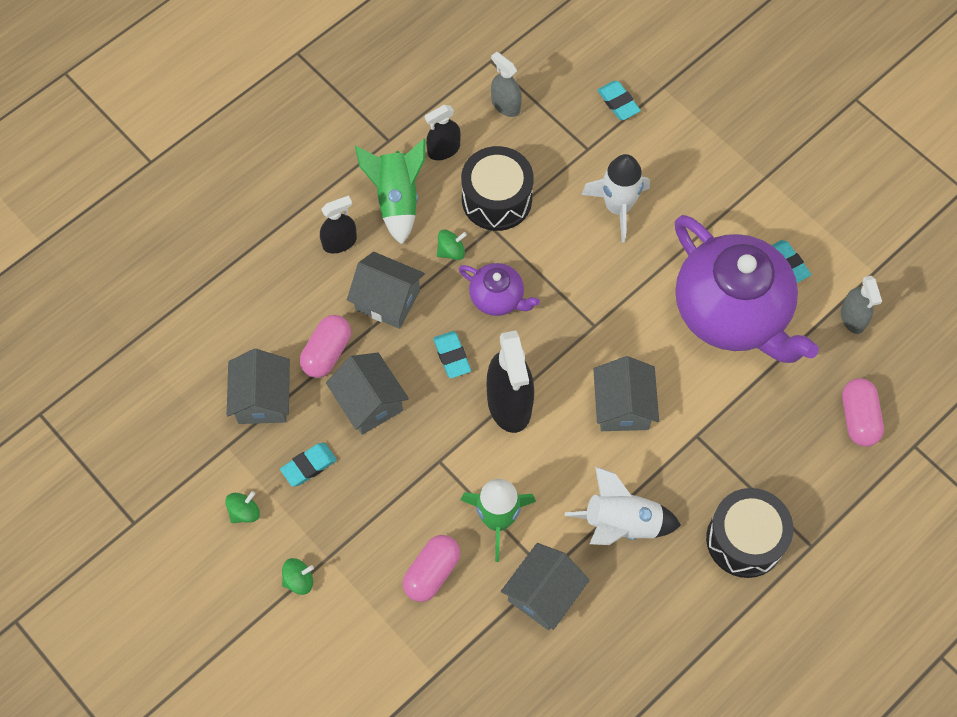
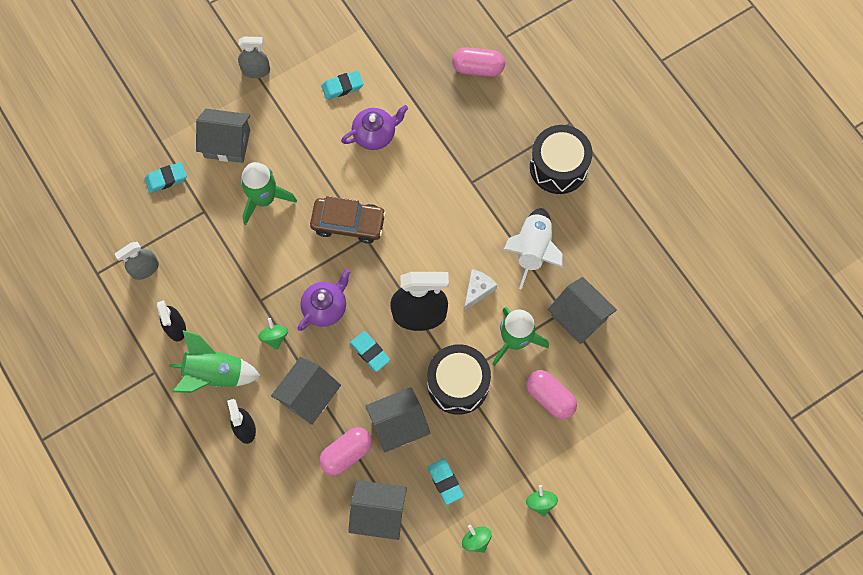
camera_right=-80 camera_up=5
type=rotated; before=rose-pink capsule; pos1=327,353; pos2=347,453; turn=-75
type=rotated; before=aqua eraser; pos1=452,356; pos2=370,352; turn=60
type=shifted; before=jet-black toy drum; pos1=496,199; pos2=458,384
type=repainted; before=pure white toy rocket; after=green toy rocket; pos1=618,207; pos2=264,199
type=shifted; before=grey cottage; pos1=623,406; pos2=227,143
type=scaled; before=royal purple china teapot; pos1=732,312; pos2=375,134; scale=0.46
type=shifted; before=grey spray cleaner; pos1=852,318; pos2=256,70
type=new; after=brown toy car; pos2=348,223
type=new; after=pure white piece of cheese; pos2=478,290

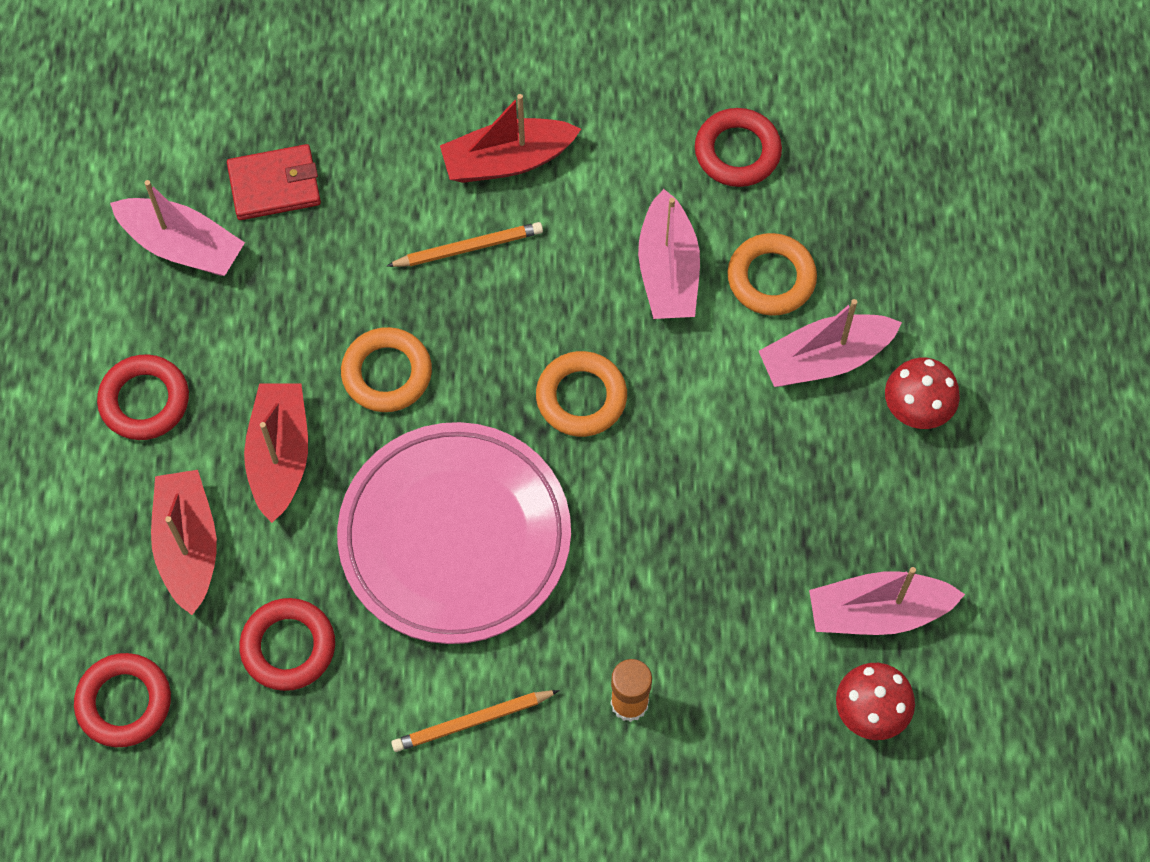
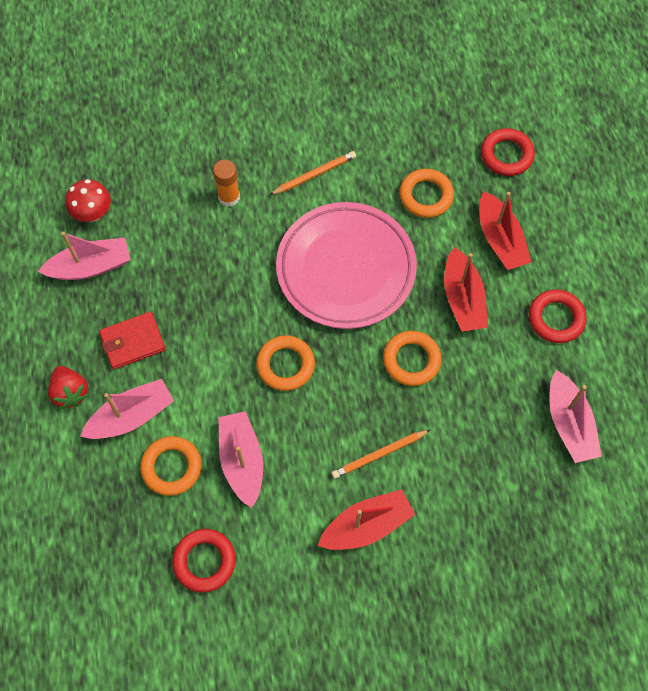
camera_right=170 camera_up=0
type=rotated; before=rose-pink boat; pos1=182,246; pos2=569,423; turn=-120
type=shifted; before=red wallet; pos1=274,185; pos2=133,342
type=repainted; before=red hoop; after=bright orange hoop; pos1=288,647; pos2=426,196
type=swapped; before=red mushroom; after=red strawberry; pos1=916,409; pos2=70,392

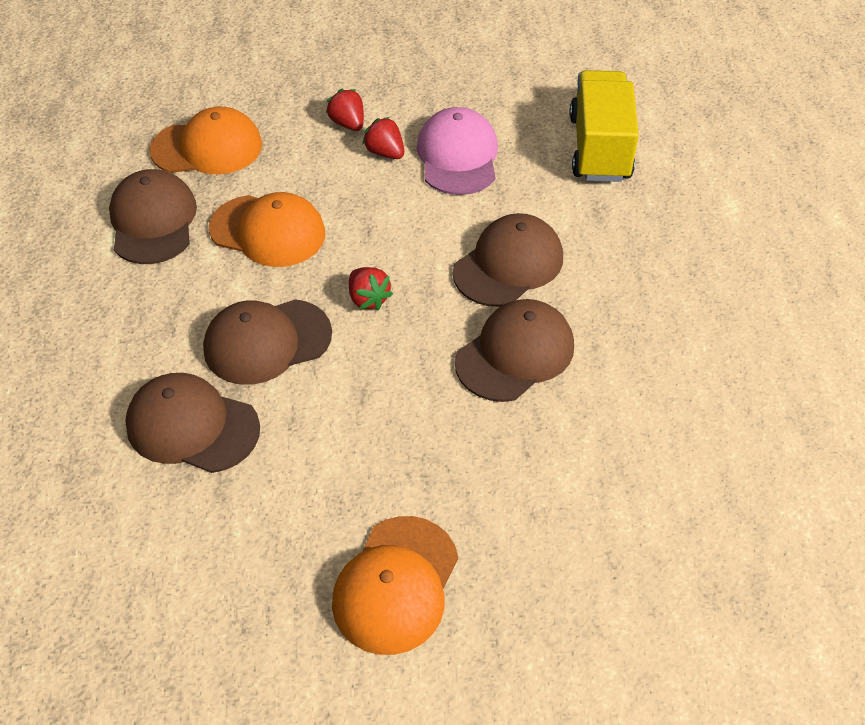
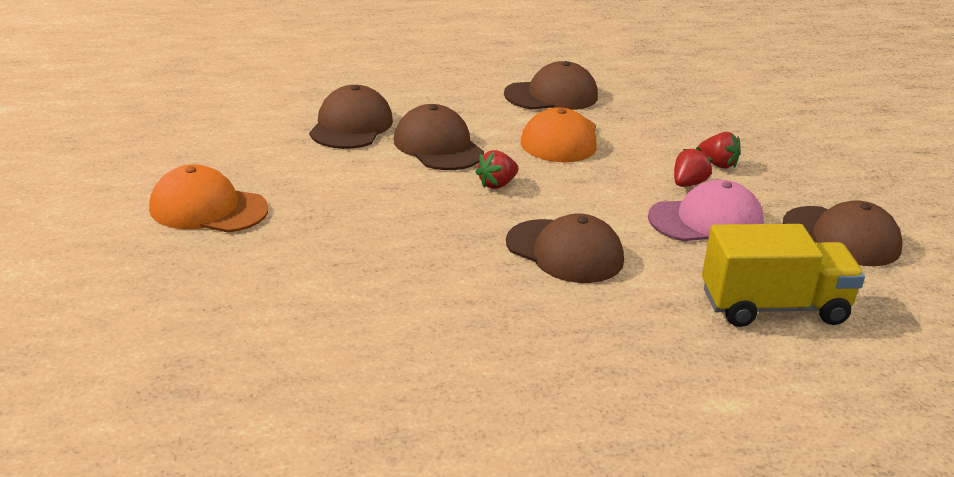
camera_right=80 camera_up=-20
type=gone; before=bright orange peaked cap; pos1=207,148
type=rotated; before=red strawberry; pos1=348,124; pos2=717,164; turn=75
type=shifted; before=brown peaked cap; pos1=515,354; pos2=841,237

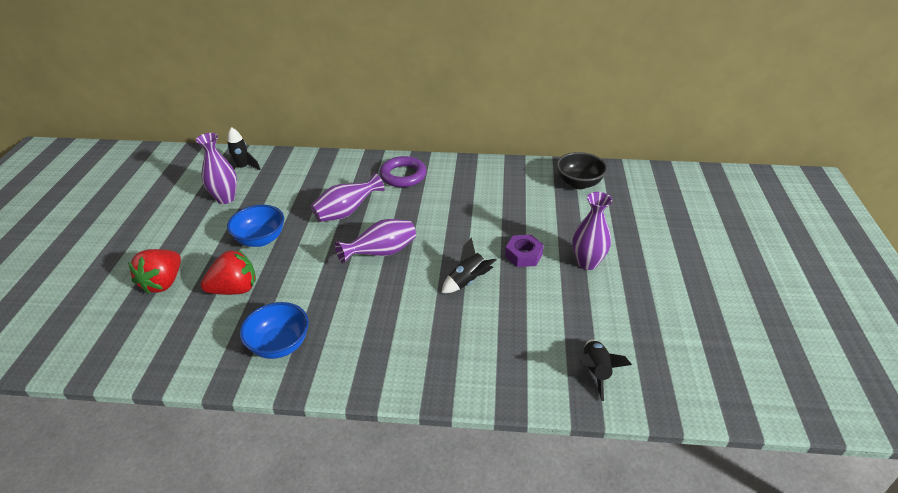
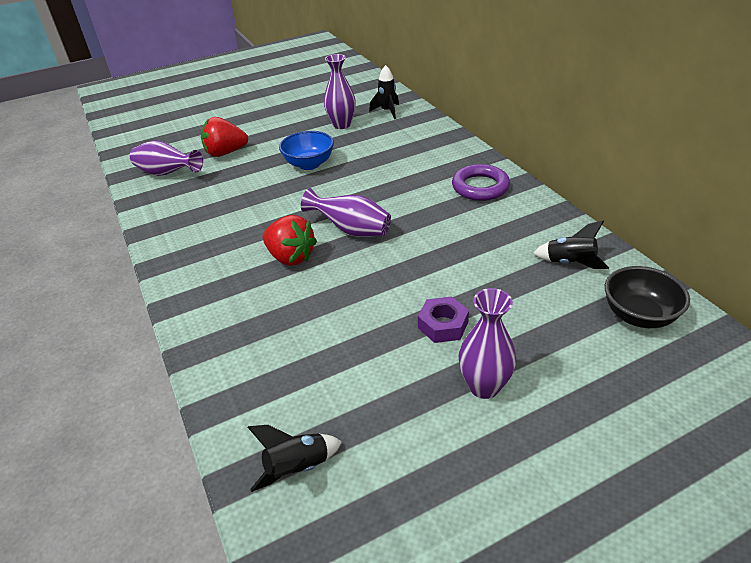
camera_right=60 camera_up=0
type=shifted; before=red strawberry; pos1=235,289; pos2=290,257
type=gone; before=blue serving bowl; pos1=279,345
type=shifted; before=royal purple vase; pos1=346,212; pos2=167,174
type=shifted; before=jet-black toy rocket; pos1=467,281; pos2=570,263

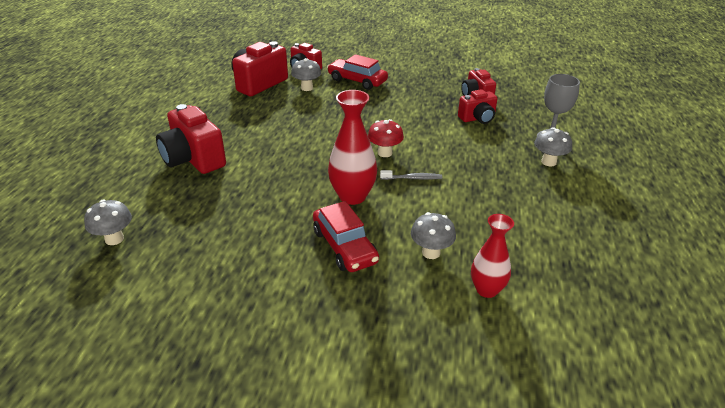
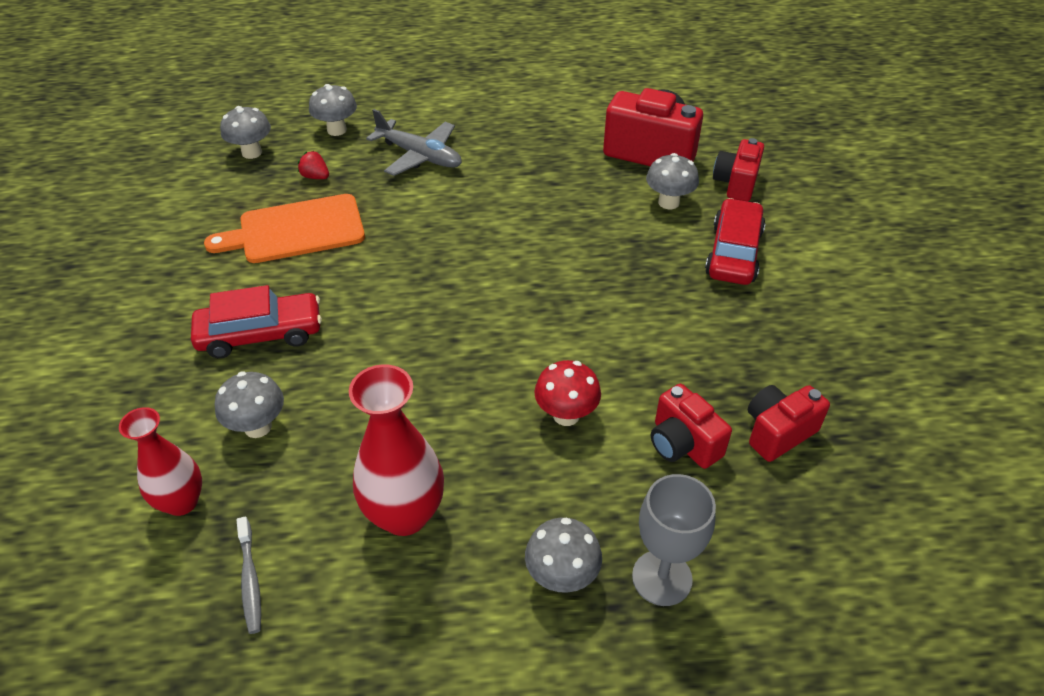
camera_right=75 camera_up=10
type=swapped; before=red compact camera; after=grey plane; pos1=193,159; pos2=420,156
type=rotated; before=red toy car; pos1=344,246; pos2=260,334; turn=-150
type=shifted; before=red vase; pos1=352,196; pos2=404,514
type=shifted; before=red mushroom; pos1=385,153; pos2=566,415
type=shifted; before=grey tooth brush; pos1=412,178; pos2=250,580
type=new; after=bright orange chopping board; pos2=295,230
type=new; after=red strawberry; pos2=315,177
type=new; after=grey mushroom; pos2=337,130

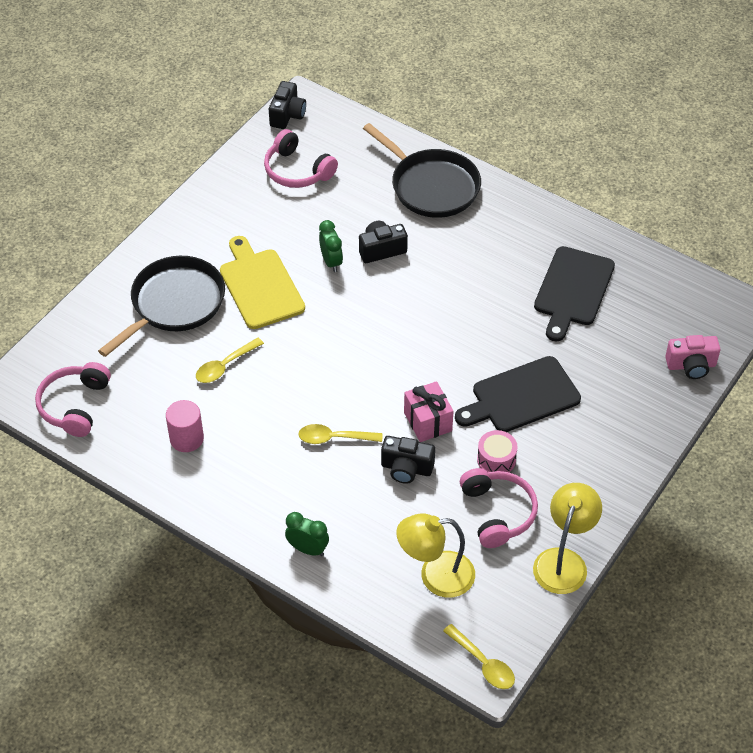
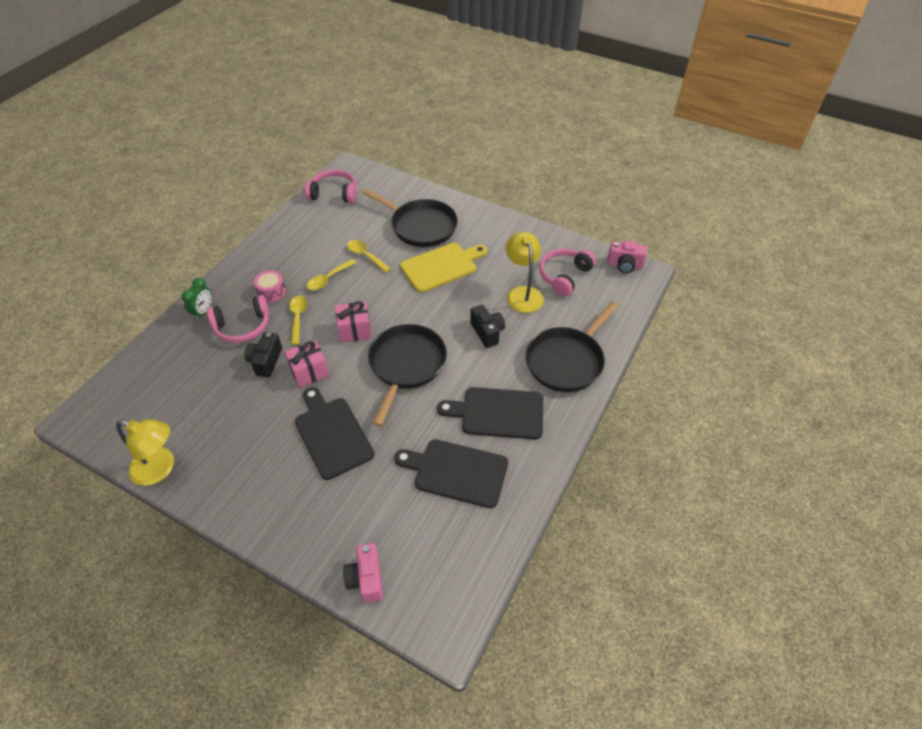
camera_right=85 camera_up=0
type=gone; before=rose-pink cylinder; pos1=186,439
type=repainted; before=jet-black compact camera; after=rose-pink compact camera; pos1=287,115; pos2=624,265
type=gone; before=green clock; pos1=331,262
type=shifted; before=bright yellow reading lamp; pos1=435,576; pos2=522,293
type=shifted; before=bright yellow spoon; pos1=483,663; pos2=328,279
type=shifted; before=rose-pink headset; pos1=497,513; pos2=242,326
type=shifted; before=rose-pink toy drum; pos1=496,459; pos2=272,292
type=new; after=rose-pink gift; pos2=355,330
type=new; after=jet-black pan; pos2=406,365
type=new; after=jet-black chopping board; pos2=498,413

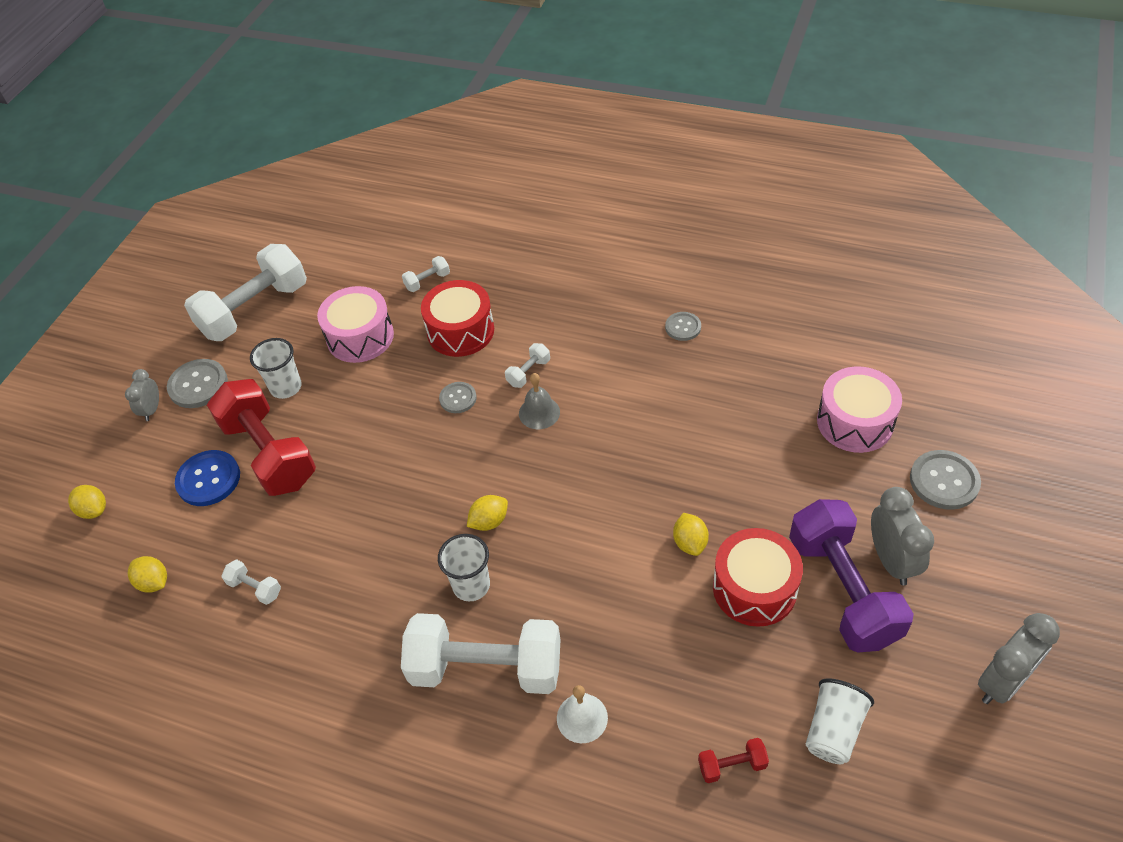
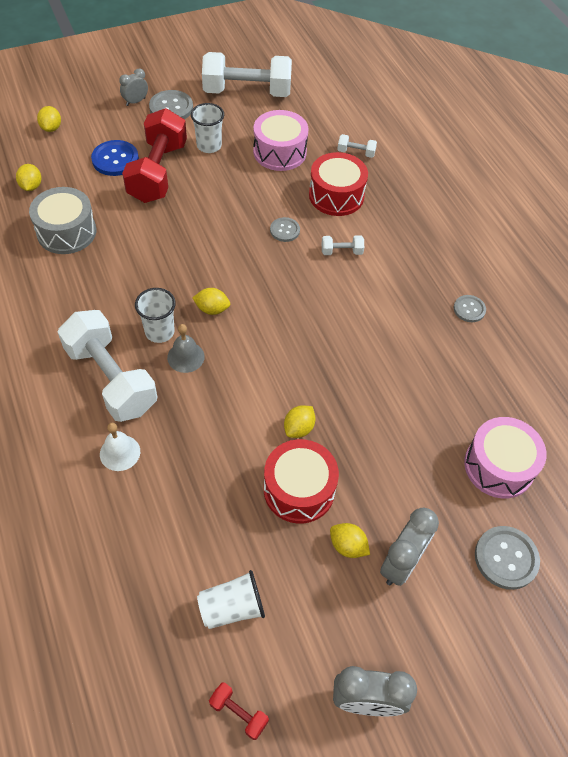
camera_right=40 camera_up=5
type=swapped; before=pure white free weight; after=grey toy drum; pos1=255,588; pos2=66,232
type=shifted; before=grey school bell; pos1=539,412; pos2=186,357
type=shifted; before=red free weight; pos1=732,765; pos2=238,713
type=swapped; before=royal purple free weight; after=bright yellow toy lemon; pos1=843,590; pos2=347,546

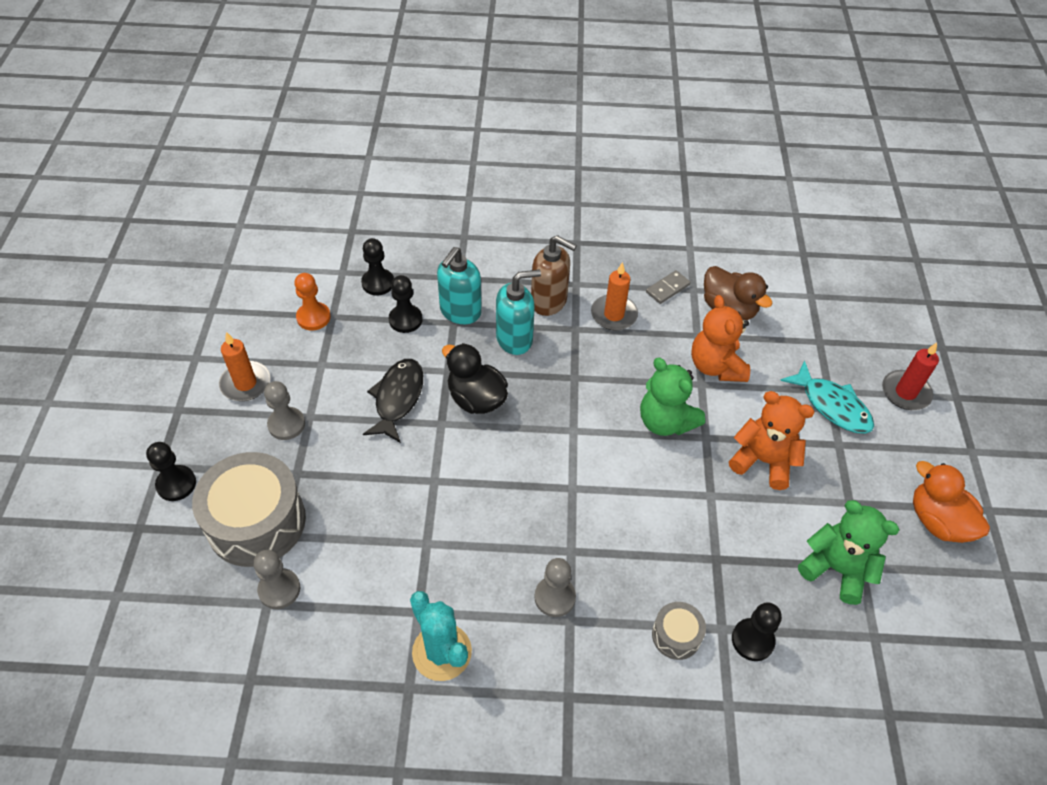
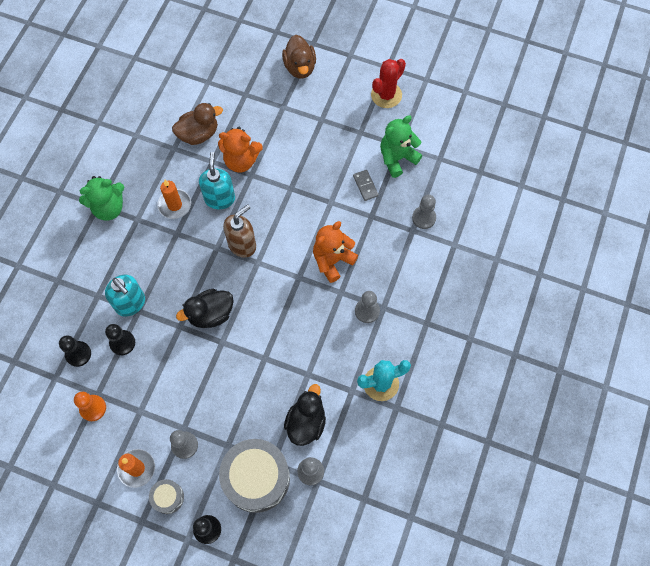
camera_right=-70 camera_up=15
type=gone; before=jet-black fish; pos1=397,398
type=shifted; before=aqua soap pump; pos1=515,339; pos2=219,198
type=shifted; before=brown soap pump; pos1=549,302; pos2=242,245
type=shifted; before=green teddy; pos1=665,421; pos2=108,208
type=shifted; before=grey domino piece; pos1=667,288; pos2=365,186
type=shifted; before=grey toy drum; pos1=676,635; pos2=168,497
type=shifted; before=bright orange teddy; pos1=763,461; pos2=332,260
type=repainted; before=jet-black pawn; after=grey pawn; pos1=752,640; pos2=423,218
type=gone; before=aqua fish; pos1=832,405
type=swapped; before=red candle; after=brown duck; pos1=905,392; pos2=300,67
type=swapped; before=bright orange duck; after=red prickly plant; pos1=937,521; pos2=386,95
type=new; after=jet-black duck; pos2=306,422

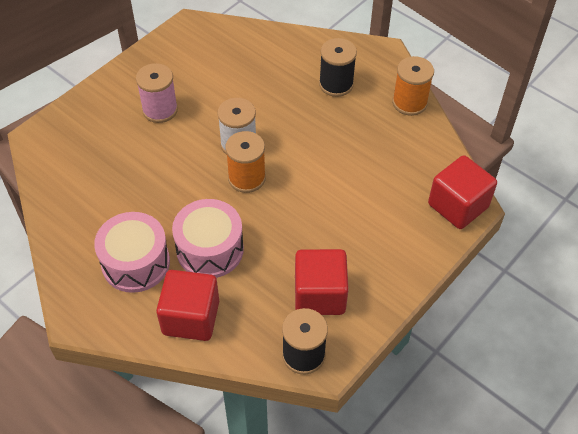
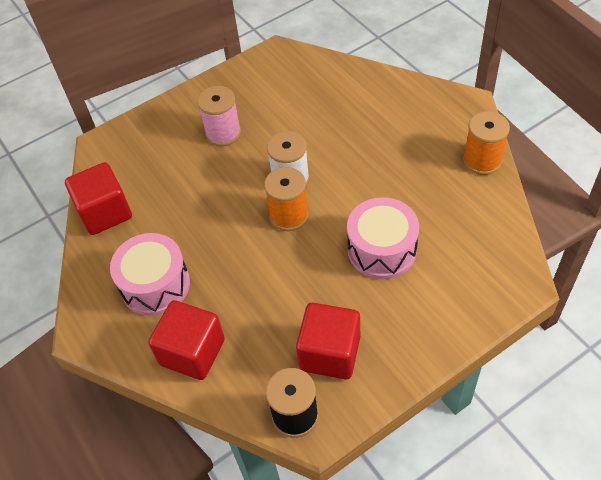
camera_right=20 camera_up=0
type=shifted; before=rose-pink toy drum; pos1=210,249; pos2=382,250
type=gone; before=jet-black bobbin; pos1=336,84
type=shifted; before=red solid cube; pos1=458,206; pos2=105,212

